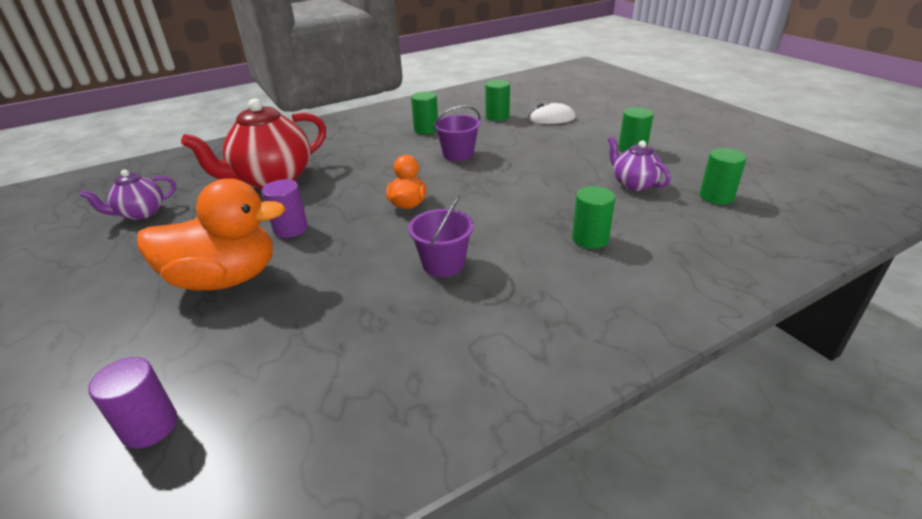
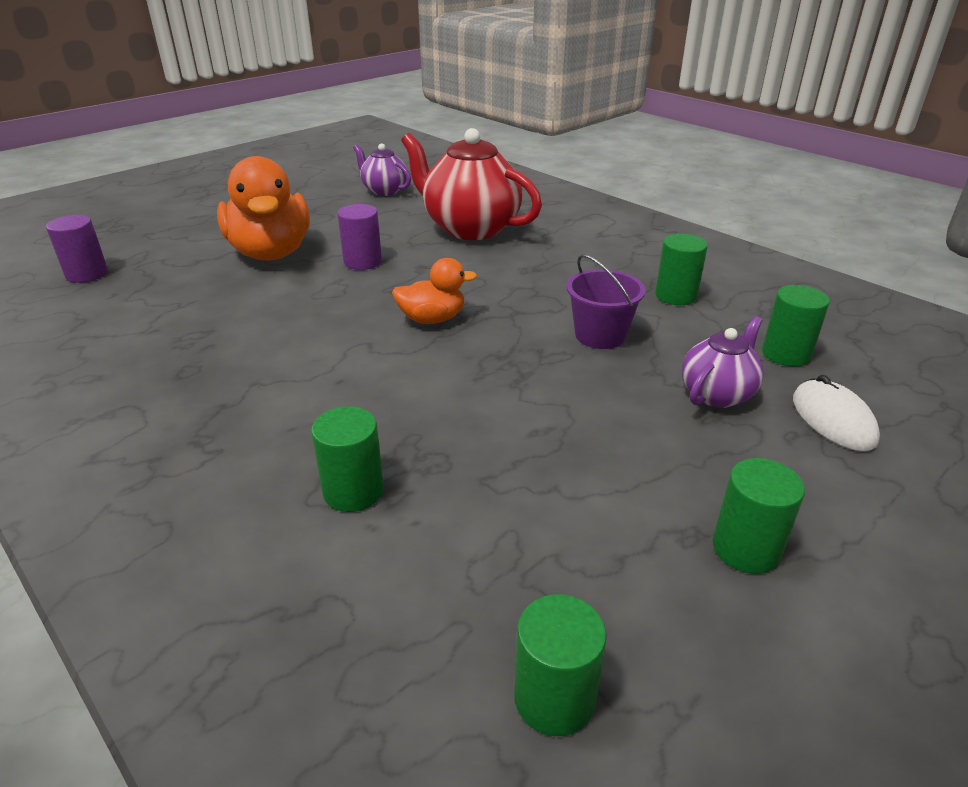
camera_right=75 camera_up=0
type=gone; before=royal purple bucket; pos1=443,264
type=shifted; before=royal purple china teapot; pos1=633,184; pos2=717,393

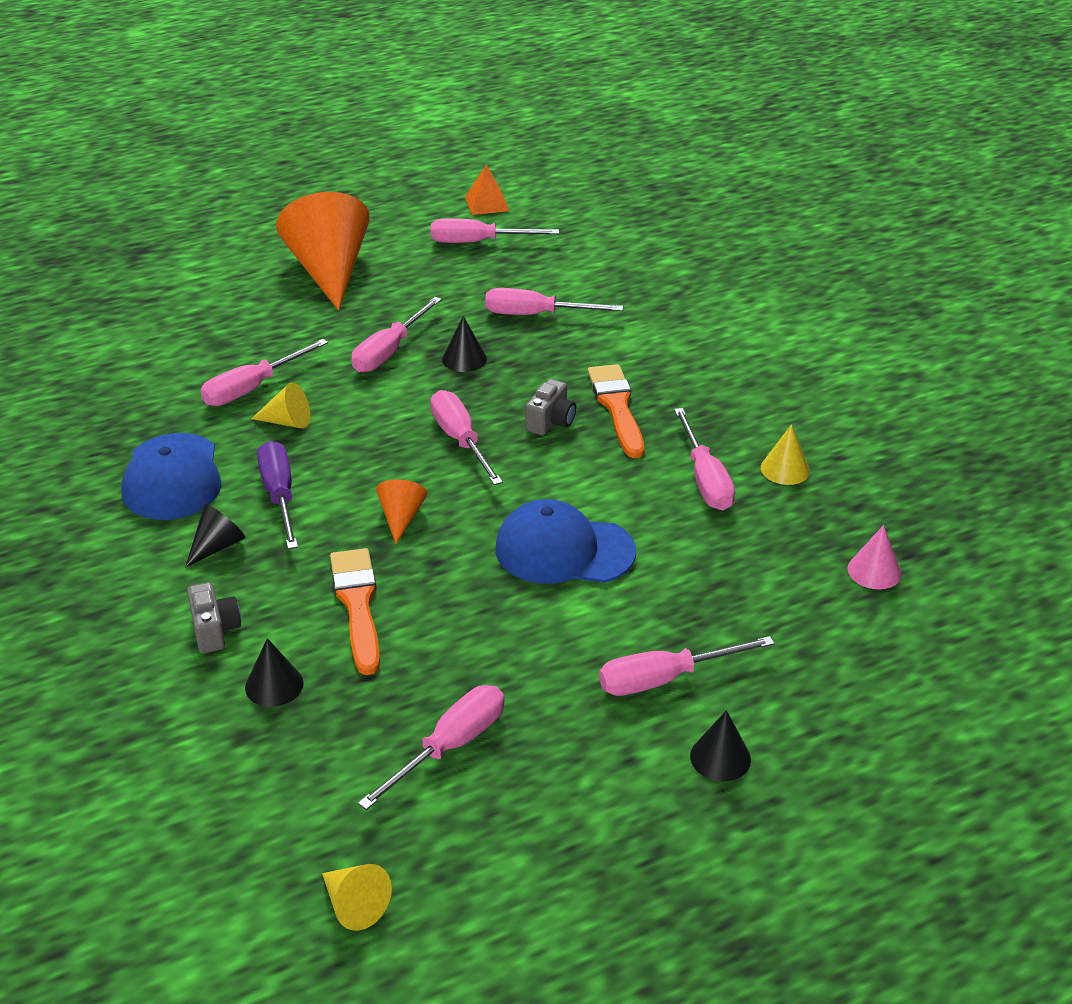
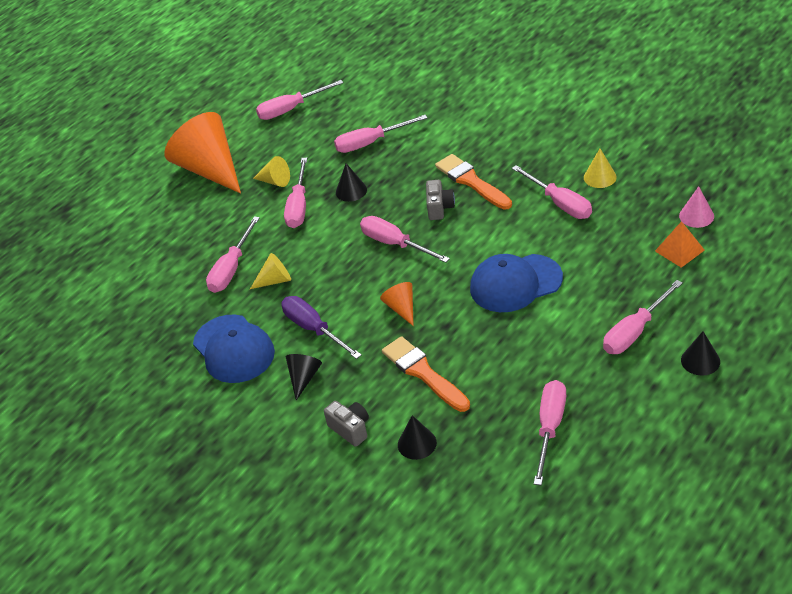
camera_right=-20 camera_up=5
type=shifted; before=bright yellow cone; pos1=354,905; pos2=275,181
type=shifted; before=bright orange pyramid shape; pos1=487,203; pos2=679,250

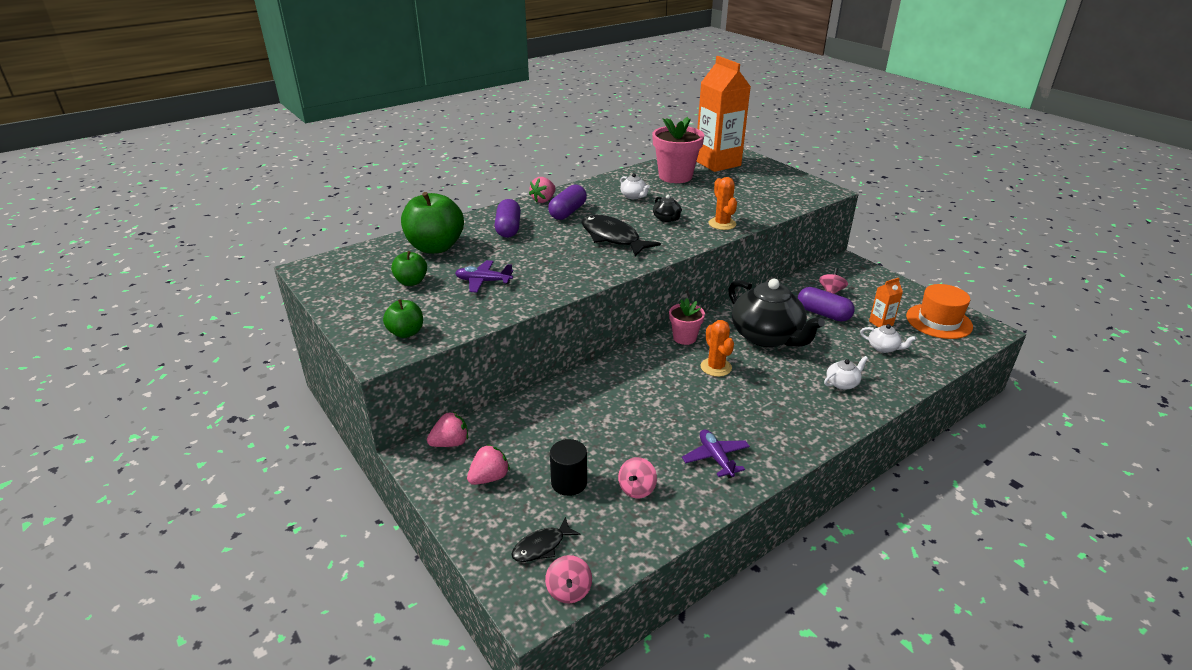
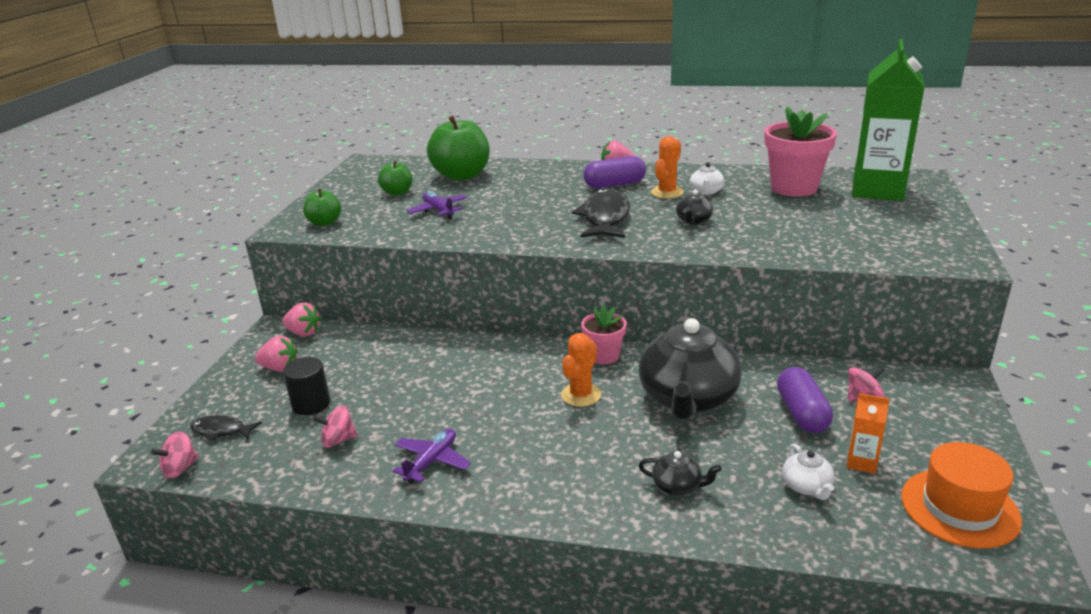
camera_right=50 camera_up=-5
type=gone; before=royal purple capsule; pos1=508,228
type=repainted; before=bright orange milk carton; after=green milk carton; pos1=717,163; pos2=877,190
type=shifted; before=bright orange prickly plant; pos1=722,224; pos2=667,192
type=repainted; before=pure white china teapot; after=jet-black china teapot; pos1=842,383; pos2=677,486

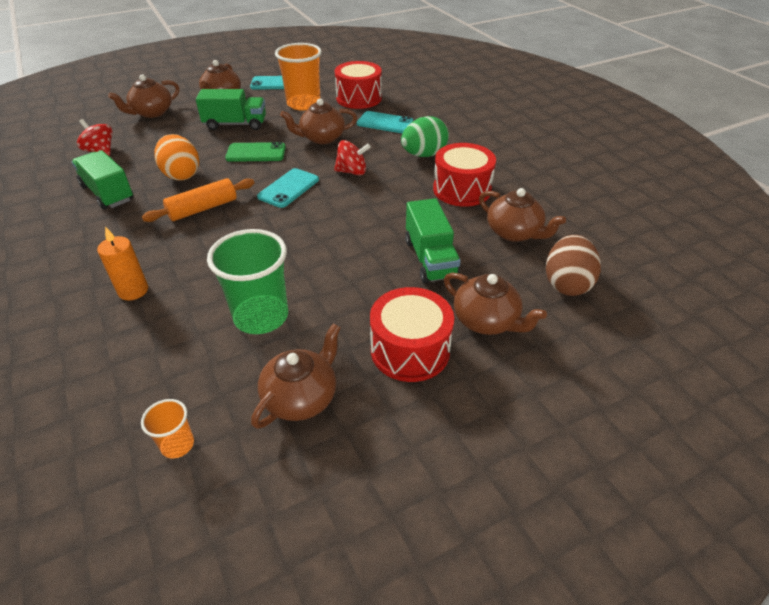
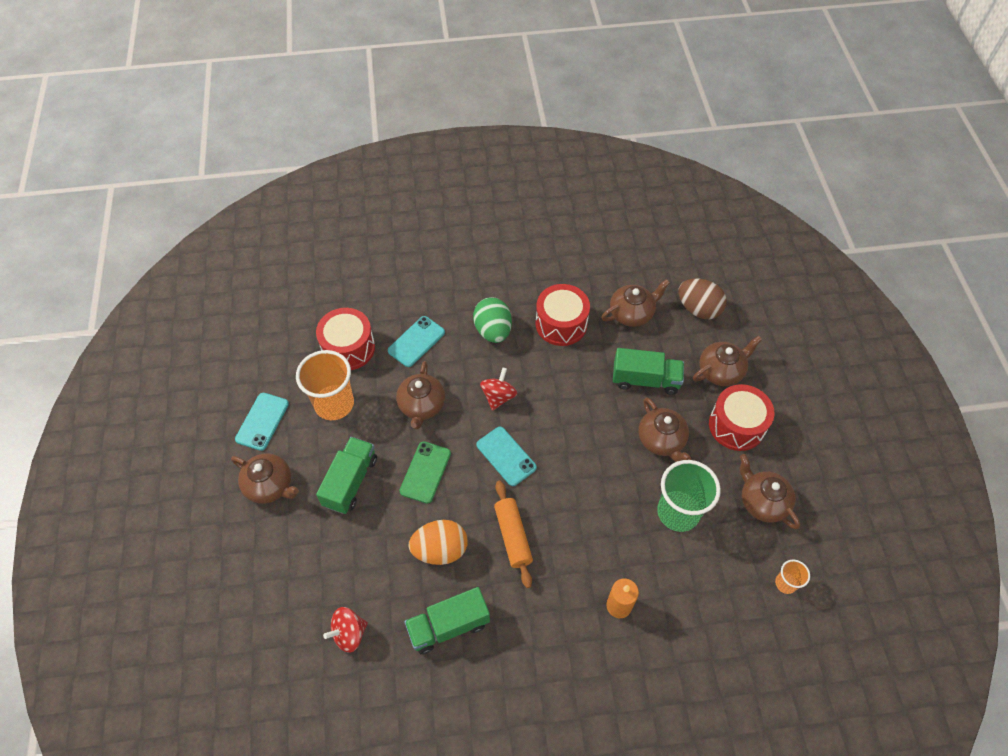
camera_right=-70 camera_up=15
type=shifted; before=brown china teapot; pos1=152,112; pos2=661,440

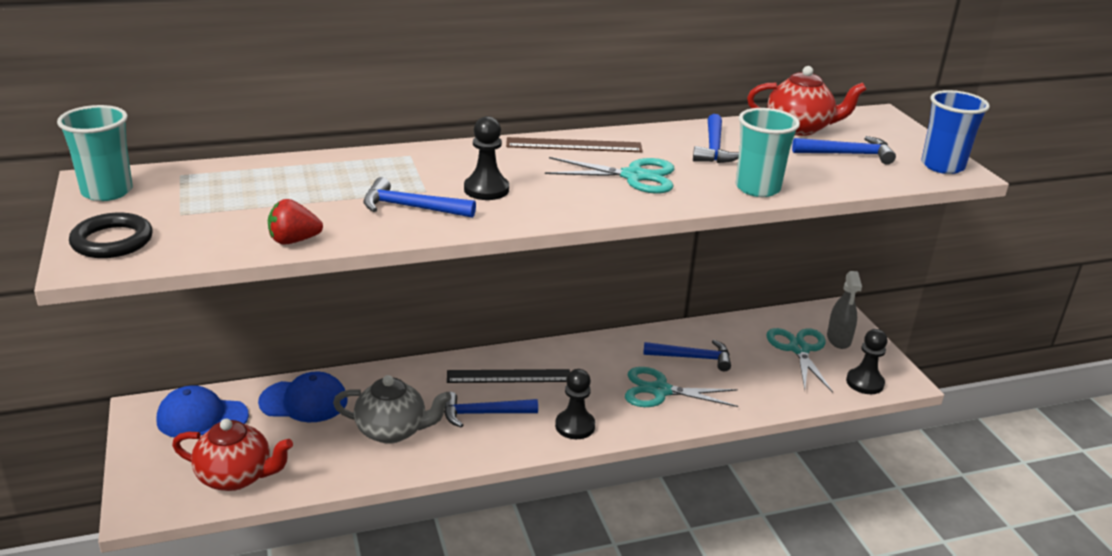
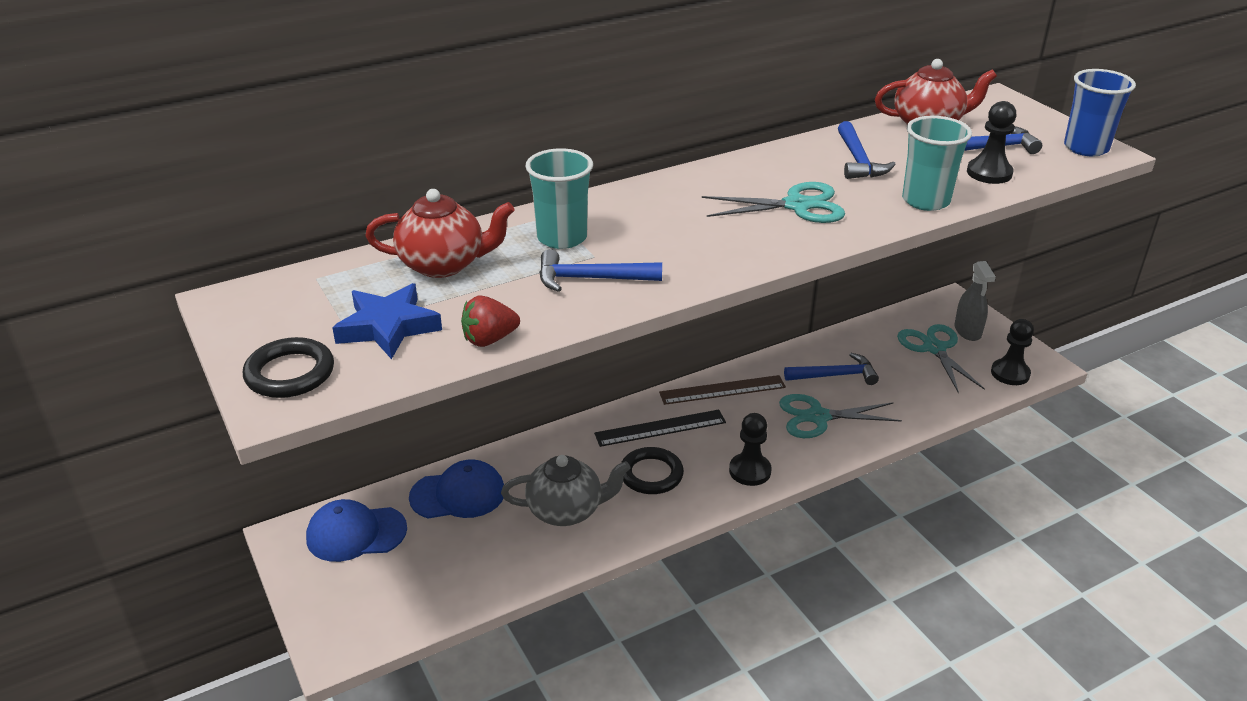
camera_right=-10 camera_up=5
type=shifted; before=aqua cup; pos1=107,191; pos2=562,238
type=shifted; before=red china teapot; pos1=236,477; pos2=443,264
type=swapped; before=blue claw hammer; after=jet-black hoop; pos1=482,414; pos2=651,474
type=shifted; before=jet-black pawn; pos1=486,189; pos2=989,173
type=shifted; before=brown straightedge; pos1=574,145; pos2=722,390
type=new; after=blue star; pos2=388,327

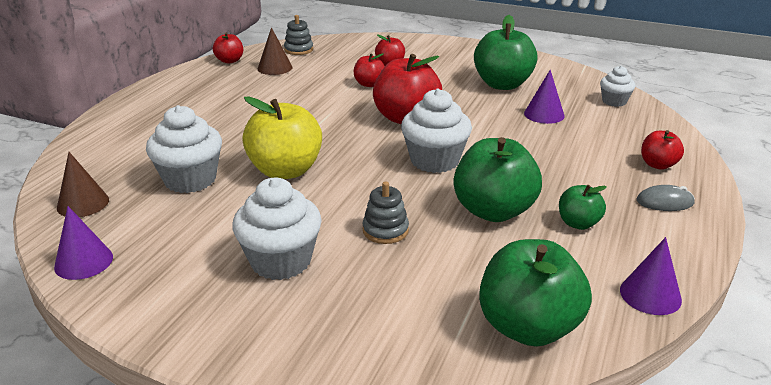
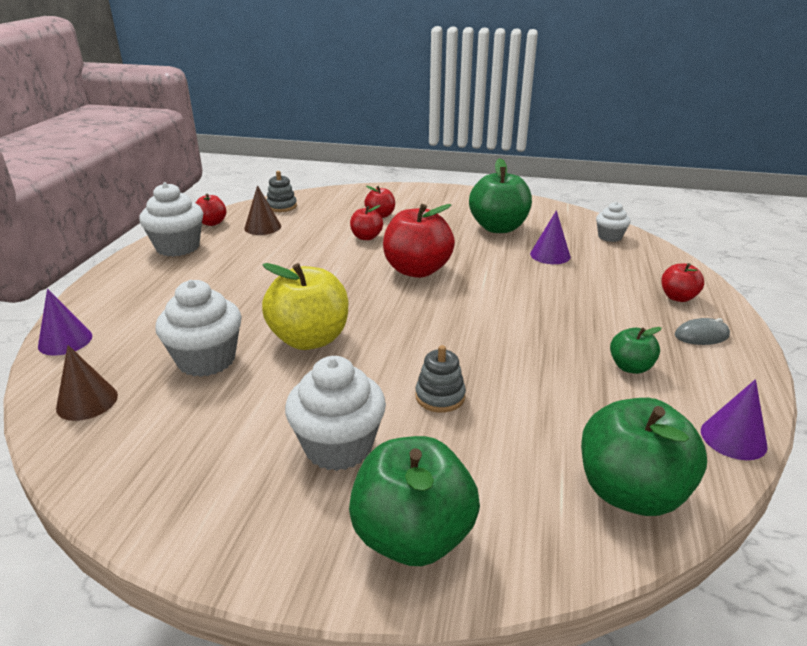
camera_right=-10 camera_up=0
type=shifted; before=royal purple cone; pos1=83,262; pos2=65,341
type=shifted; before=pure white muffin; pos1=434,160; pos2=178,247
type=shifted; before=green apple fruit; pos1=493,211; pos2=412,536

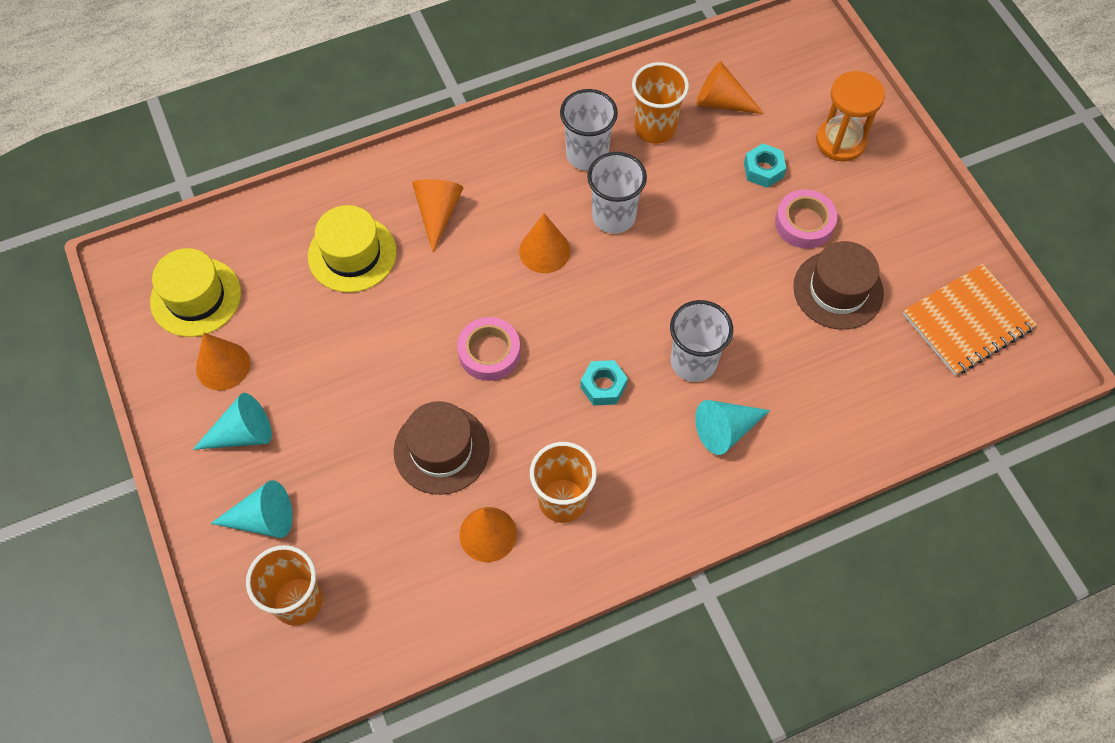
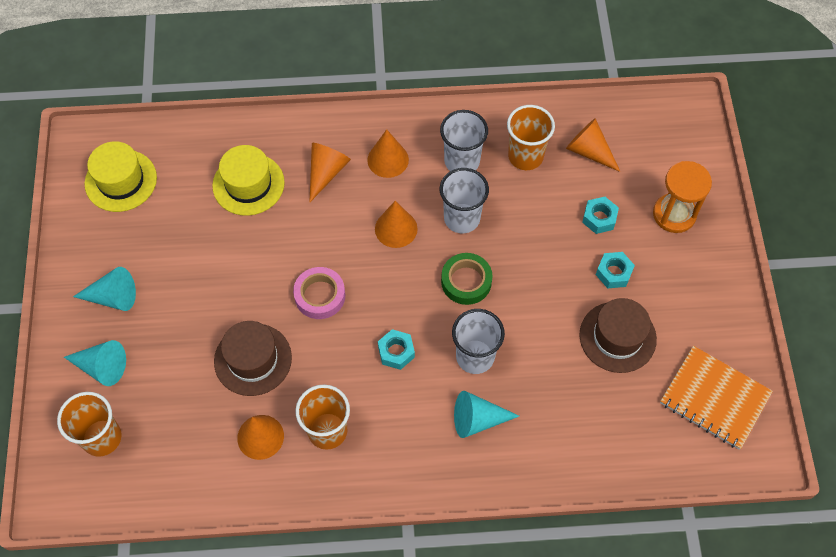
camera_right=20 camera_up=0
type=shifted; before=bright orange cone; pos1=223,366; pos2=388,159
type=swapped; before=rose-pink roll of tape; after=aqua nut; pos1=804,223; pos2=613,273
type=rotated; before=bright orange exercise book; pos1=967,321; pos2=714,398; turn=45
type=new; after=green roll of tape; pos2=466,281

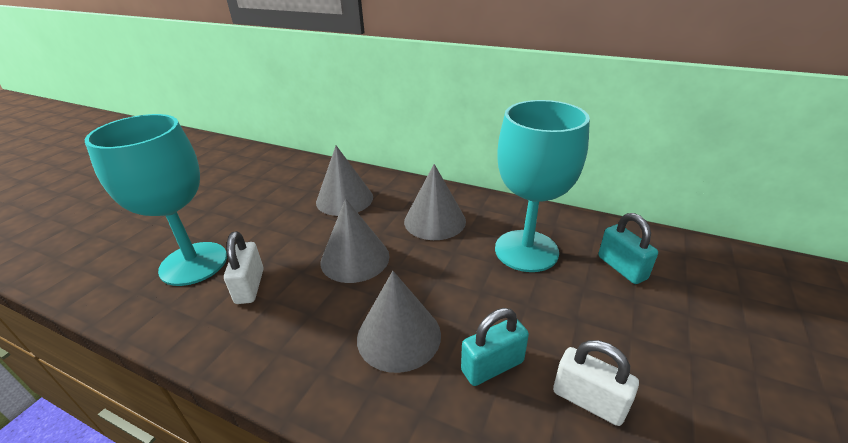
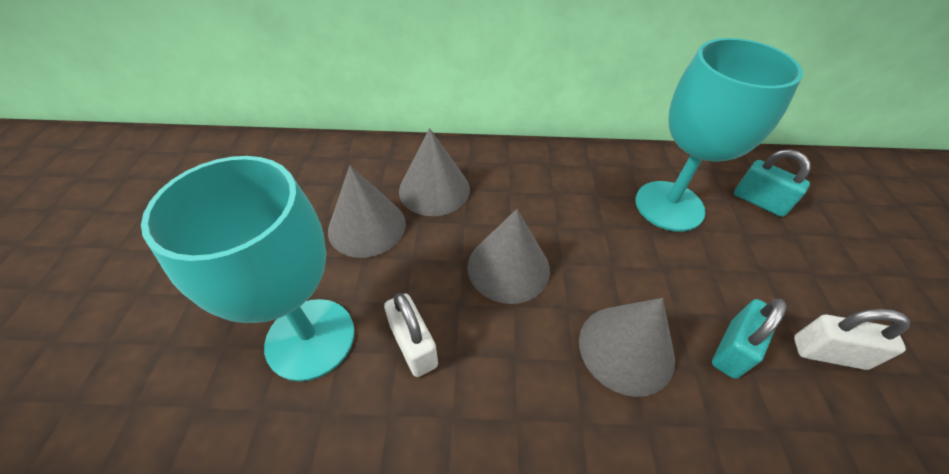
camera_right=-25 camera_up=15
type=shifted; before=grey cone; pos1=435,221; pos2=367,226

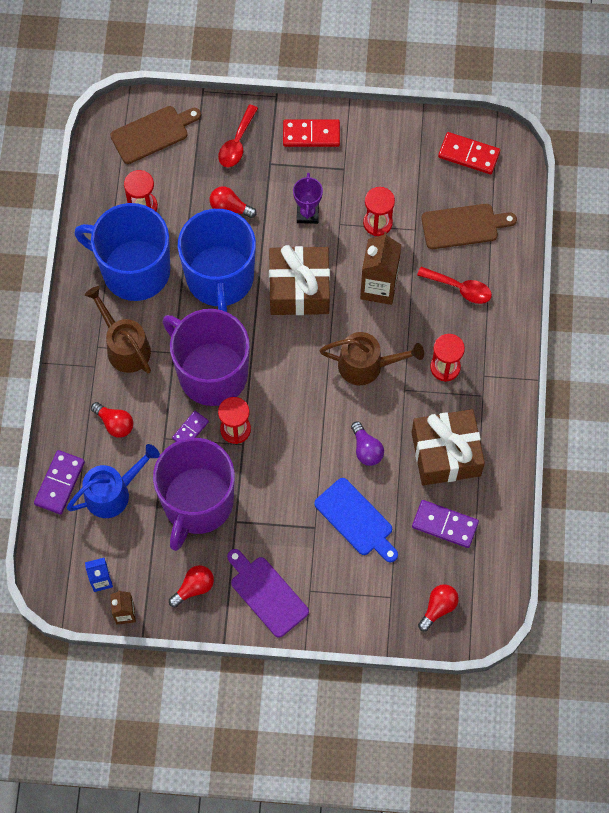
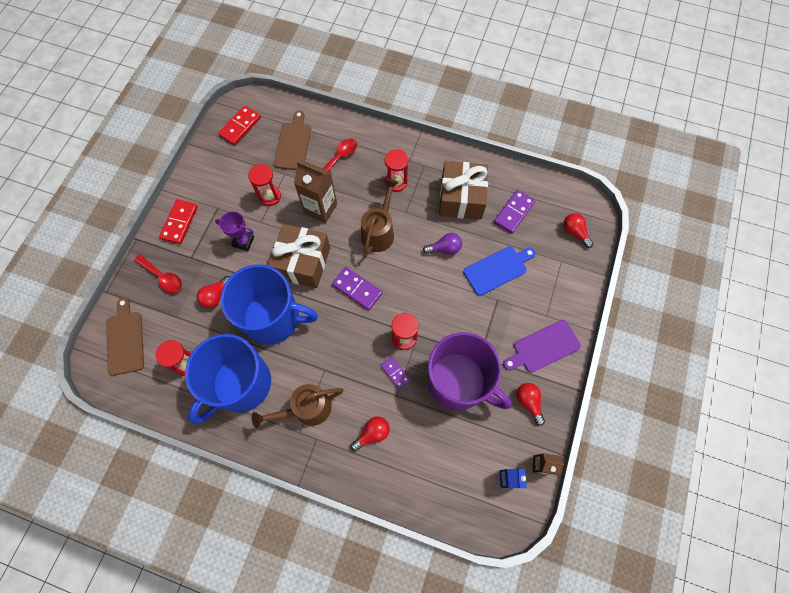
camera_right=-75 camera_up=0
type=shifted; before=royal purple domino piece; pos1=60,483; pos2=357,289
type=gone; before=blue watering can; pos1=113,492
type=gone; before=royal purple tea mug; pos1=211,373

